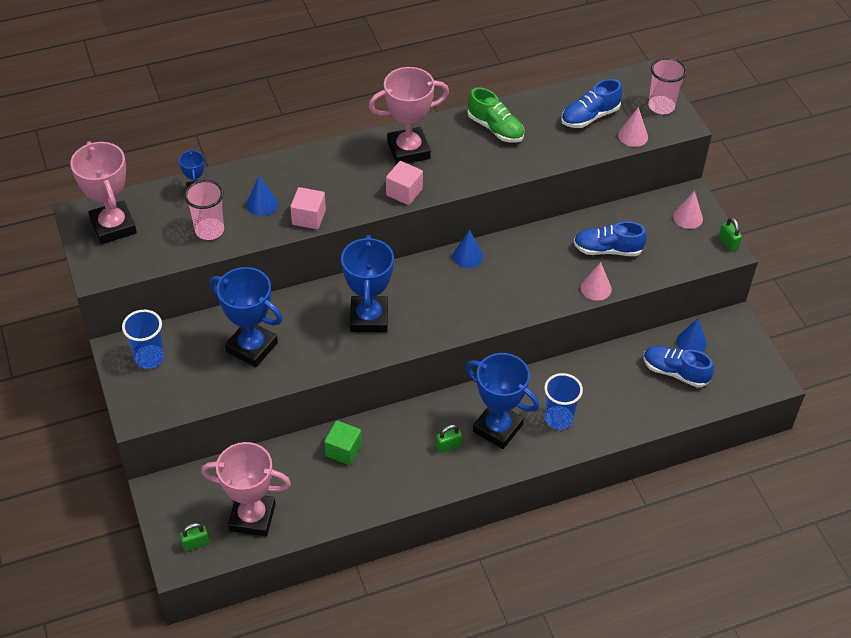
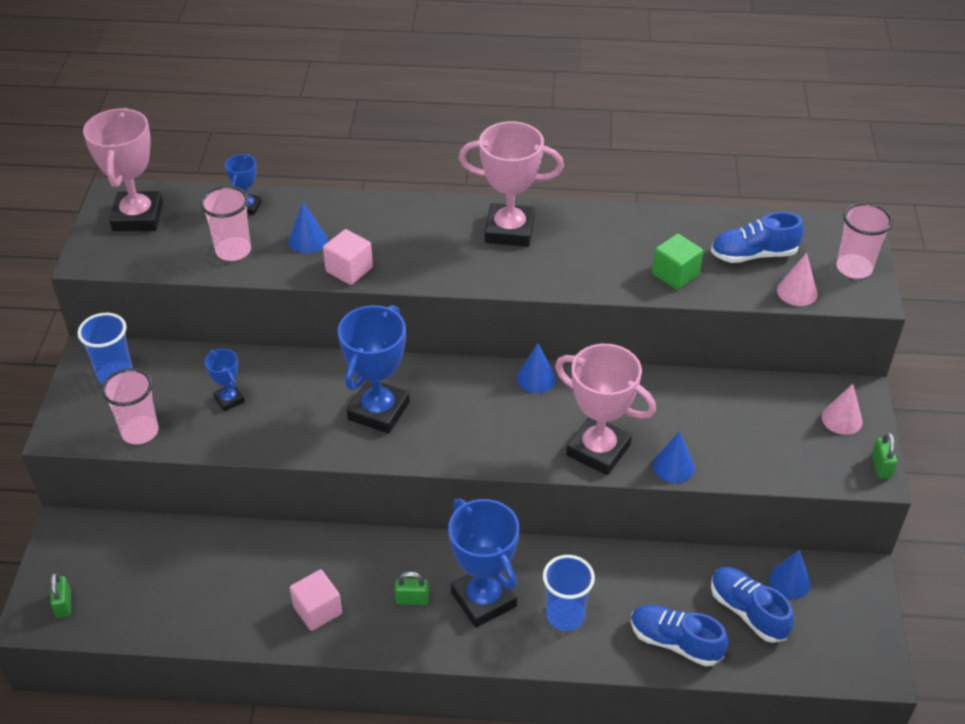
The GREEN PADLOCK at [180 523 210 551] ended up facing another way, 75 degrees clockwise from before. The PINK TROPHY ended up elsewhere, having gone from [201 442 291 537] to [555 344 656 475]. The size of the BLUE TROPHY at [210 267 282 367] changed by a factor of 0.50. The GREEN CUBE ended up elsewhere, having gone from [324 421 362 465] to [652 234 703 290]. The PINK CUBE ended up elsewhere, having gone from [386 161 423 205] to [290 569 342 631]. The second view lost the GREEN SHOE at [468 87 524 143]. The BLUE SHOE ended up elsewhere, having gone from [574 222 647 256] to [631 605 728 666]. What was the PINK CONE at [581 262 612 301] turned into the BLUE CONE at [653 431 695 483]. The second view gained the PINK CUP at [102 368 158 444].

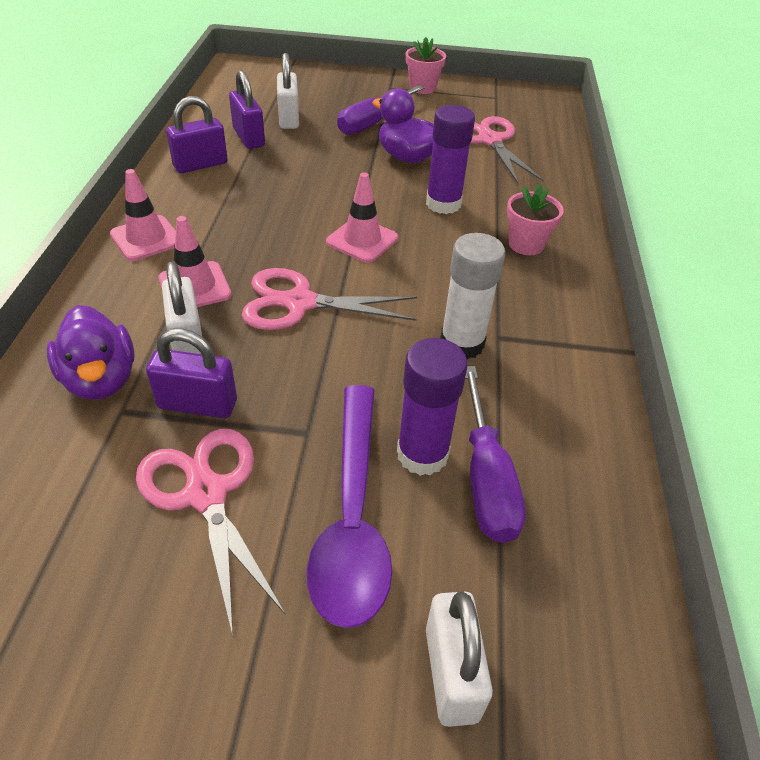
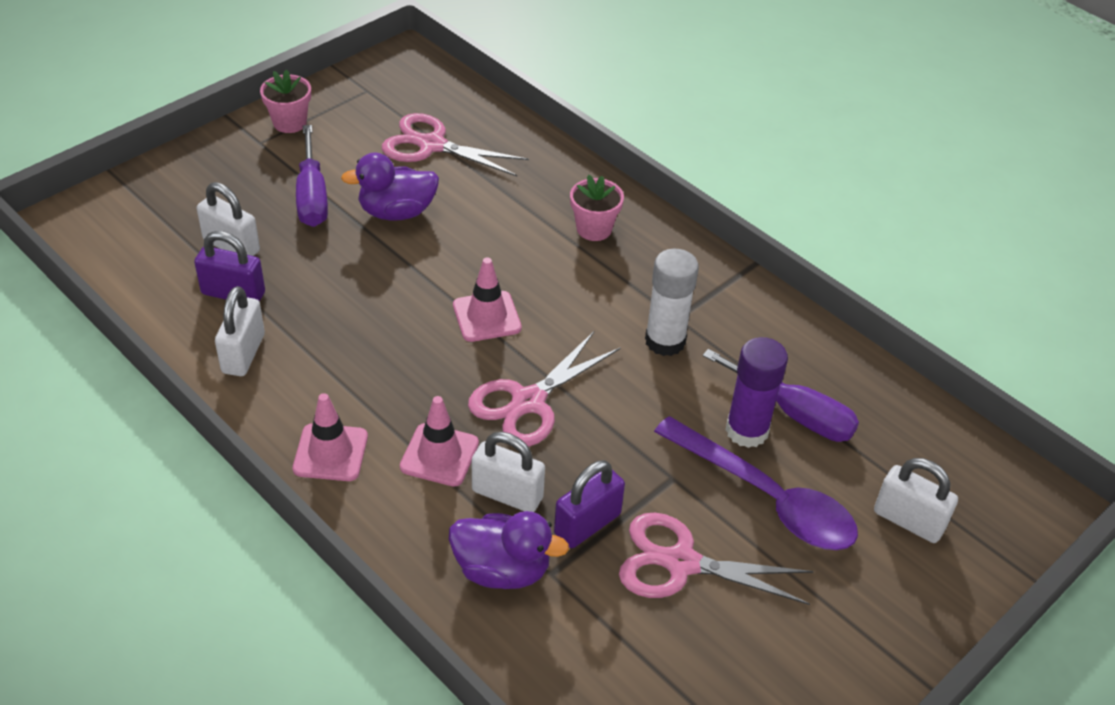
What was the PURPLE PADLOCK at [166 96 228 173] turned into the WHITE PADLOCK at [215 286 265 376]. The second view lost the PURPLE GLUE STICK at [426 105 475 214].

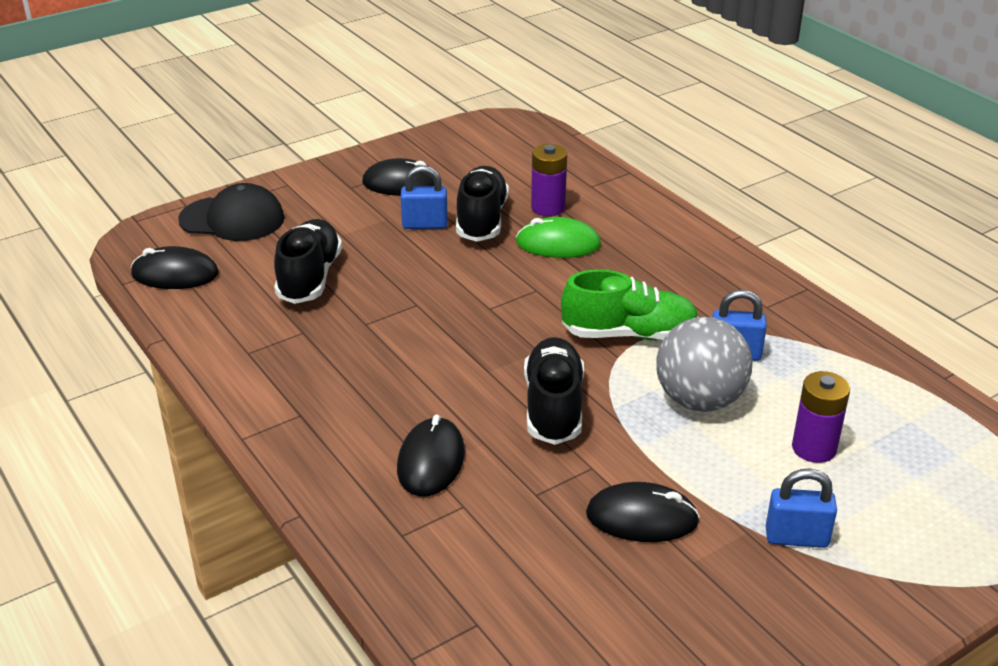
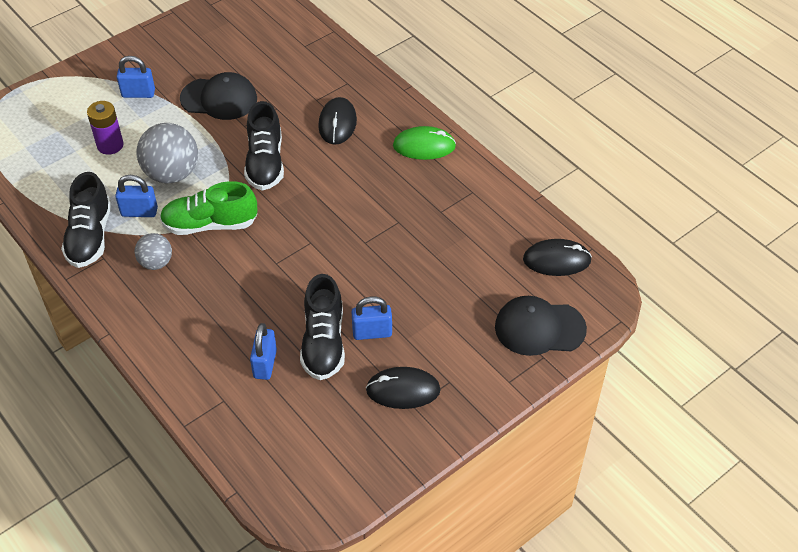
The BLACK SHOE ended up elsewhere, having gone from [274 219 342 304] to [61 172 111 268]. The GREEN MOUSE ended up elsewhere, having gone from [516 217 601 258] to [393 126 456 160]. Where the PURPLE BATTERY stood at [531 144 567 216], the BLUE PADLOCK came to stand at [250 323 277 380]. Where the BLACK MOUSE stood at [586 482 700 542], the BLACK CAP came to stand at [180 72 257 120]. The second view gained the GREY BALL at [135 233 172 270].

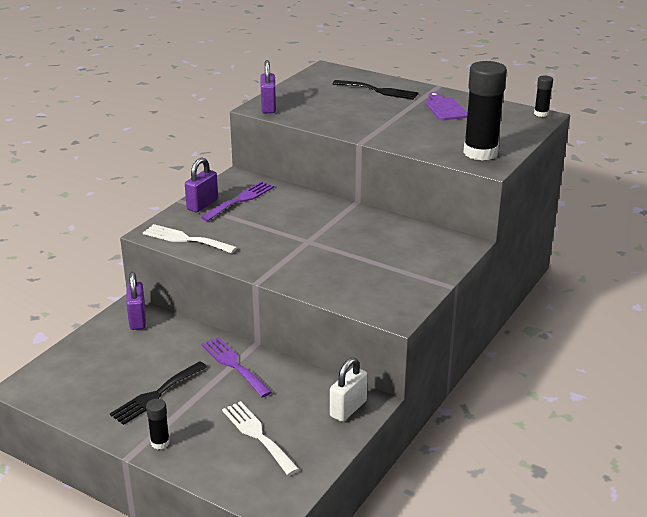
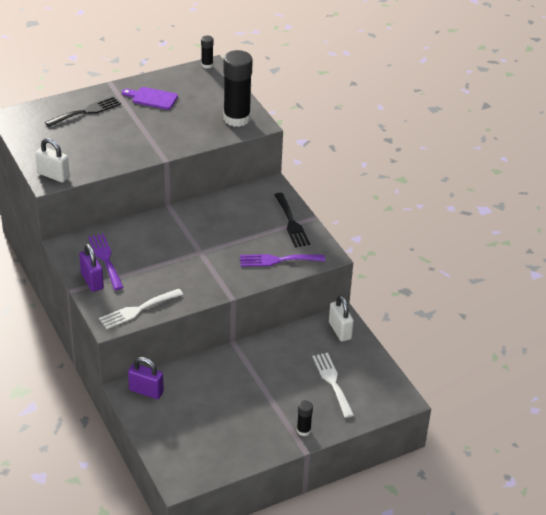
The BLACK FORK ended up elsewhere, having gone from [110 361 207 425] to [275 193 310 247]. The PURPLE FORK ended up elsewhere, having gone from [201 337 272 398] to [240 254 325 267]. The WHITE FORK at [222 401 299 476] ended up facing another way, 75 degrees clockwise from before. What was the PURPLE PADLOCK at [260 60 276 113] turned into the WHITE PADLOCK at [36 138 70 183].

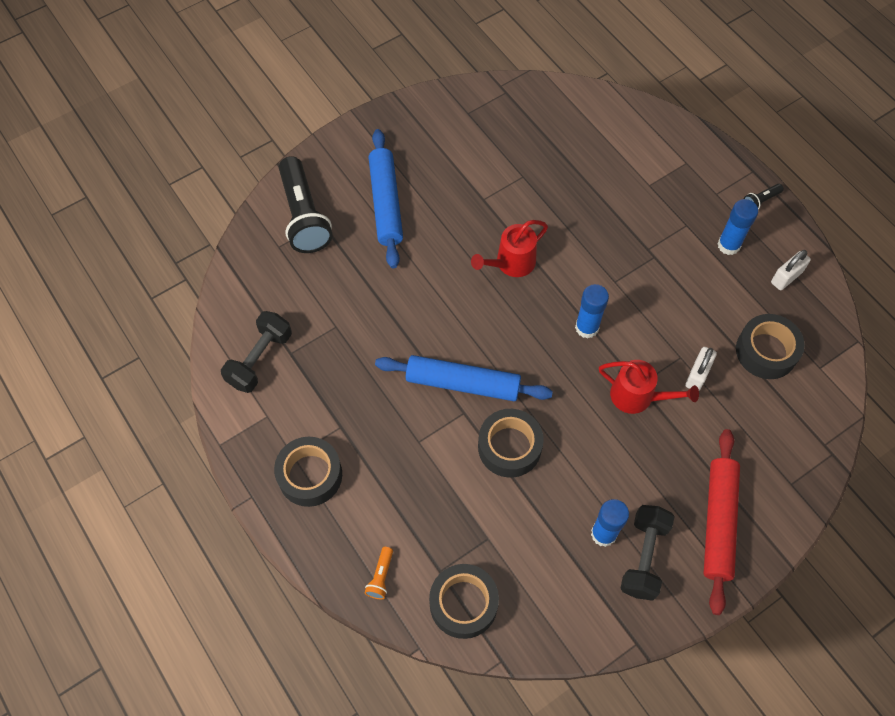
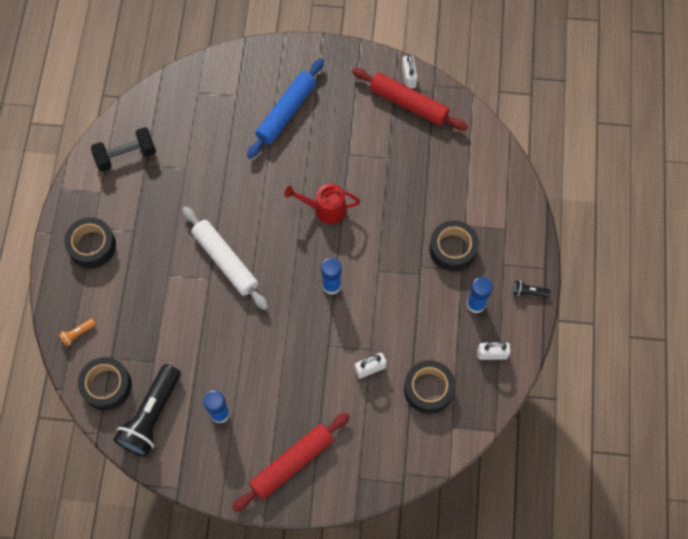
The BLACK FLASHLIGHT ended up elsewhere, having gone from [279 156 333 253] to [113 364 181 457]. What was the BLUE ROLLING PIN at [375 355 553 401] turned into the WHITE ROLLING PIN at [182 206 268 310]. The BLACK TAPE ended up elsewhere, having gone from [478 409 544 478] to [429 220 479 271]. The second view lost the RED WATERING CAN at [599 360 699 414]. The second view lost the BLACK DUMBBELL at [621 505 675 601]. The second view gained the RED ROLLING PIN at [352 68 468 131]. The second view gained the WHITE PADLOCK at [402 54 417 88].

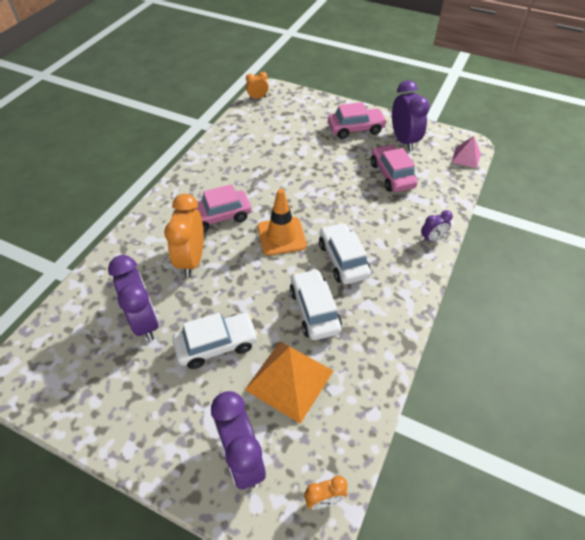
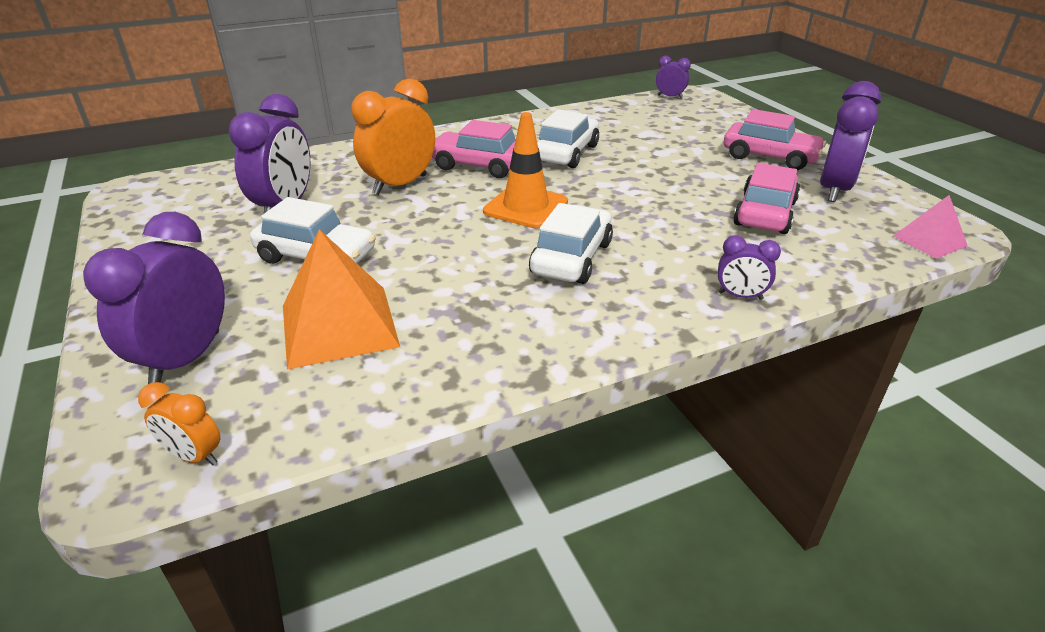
What was the ORANGE CLOCK at [246 72 269 99] turned into the PURPLE CLOCK at [656 56 691 99]. The WHITE CAR ended up elsewhere, having gone from [290 269 342 340] to [537 109 599 168].

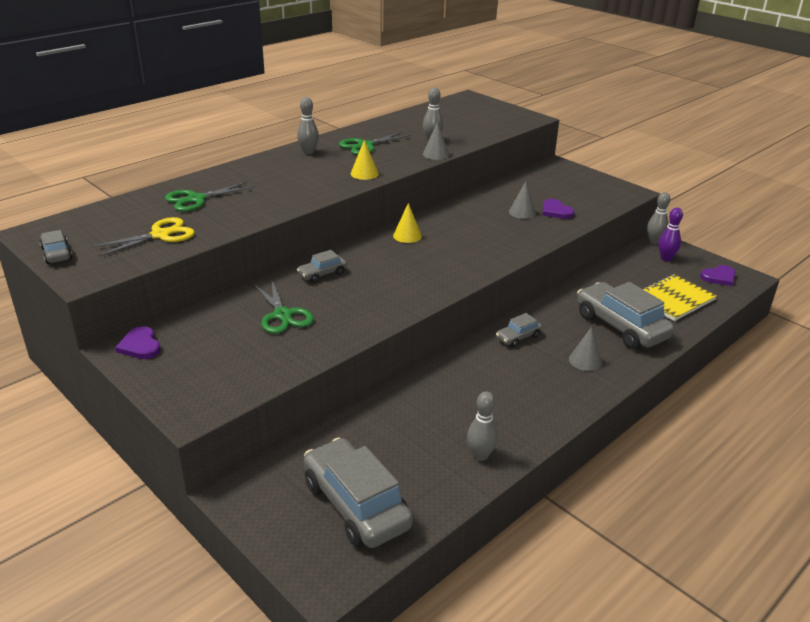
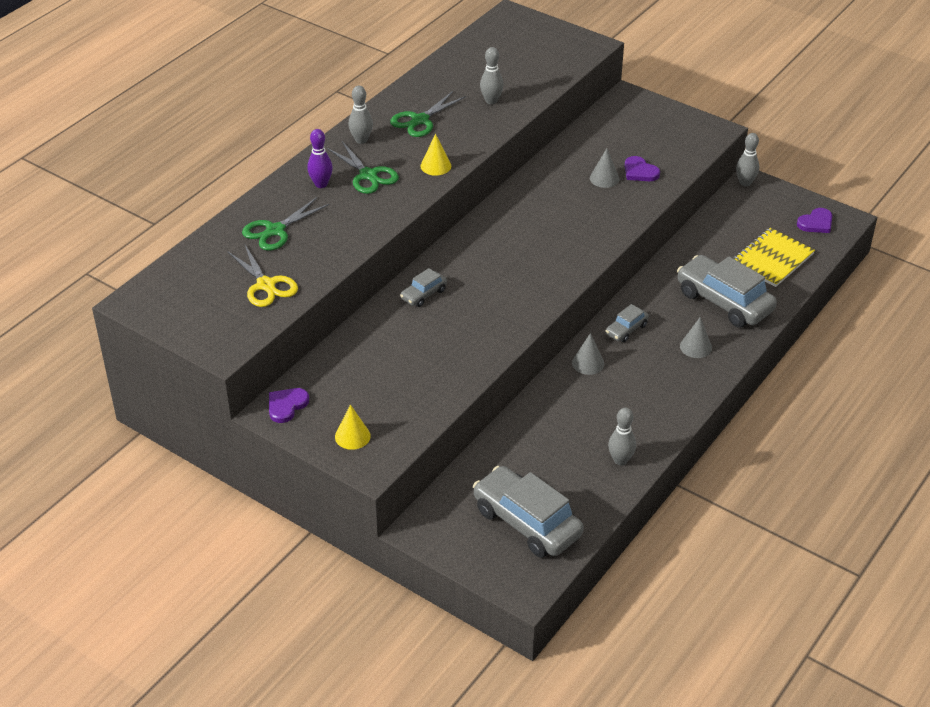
The second view lost the GREY CAR at [40 230 72 264]. The YELLOW SCISSORS at [91 217 195 256] ended up facing another way, 105 degrees clockwise from before. The PURPLE HEART at [115 326 161 359] ended up facing another way, 75 degrees clockwise from before. The GREEN SCISSORS ended up elsewhere, having gone from [253 281 314 334] to [327 141 399 194]. The YELLOW CONE ended up elsewhere, having gone from [393 203 422 243] to [335 404 371 450]. The GREY CONE ended up elsewhere, having gone from [423 122 449 160] to [572 333 604 375]. The PURPLE BOWLING PIN ended up elsewhere, having gone from [658 208 683 261] to [307 129 333 188].

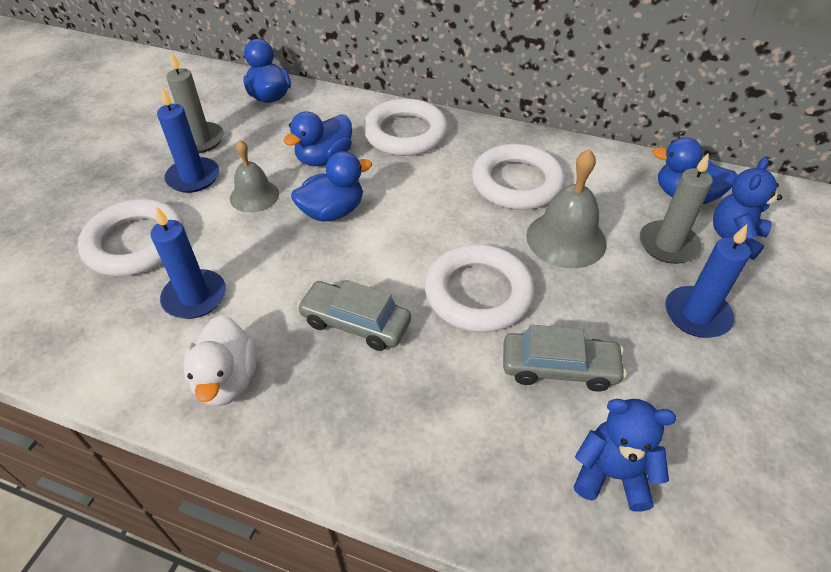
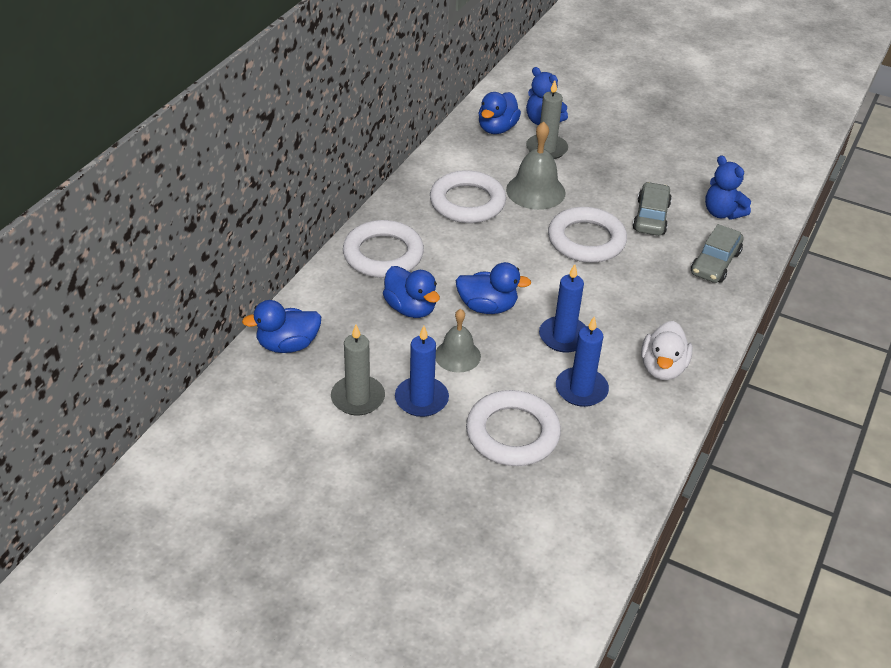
The WHITE DUCK at [183 315 257 407] ended up facing another way, 105 degrees clockwise from before. The BLUE DUCK at [291 151 372 222] ended up facing another way, 120 degrees clockwise from before. The GREY CAR ended up elsewhere, having gone from [297 280 411 351] to [691 224 743 283]. The BLUE TEDDY BEAR at [574 399 676 512] ended up facing another way, 60 degrees counterclockwise from before. The BLUE CANDLE ended up elsewhere, having gone from [665 224 751 338] to [539 264 586 352].

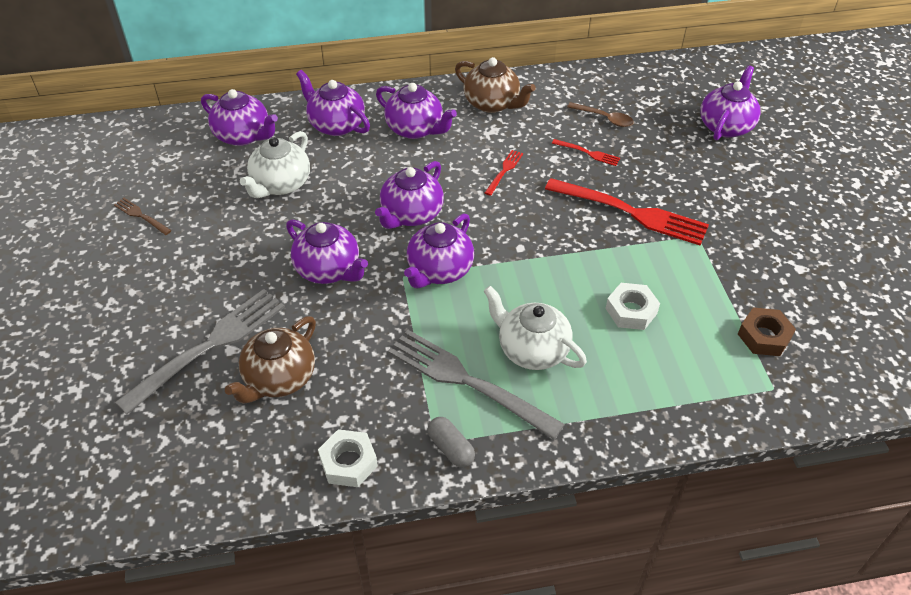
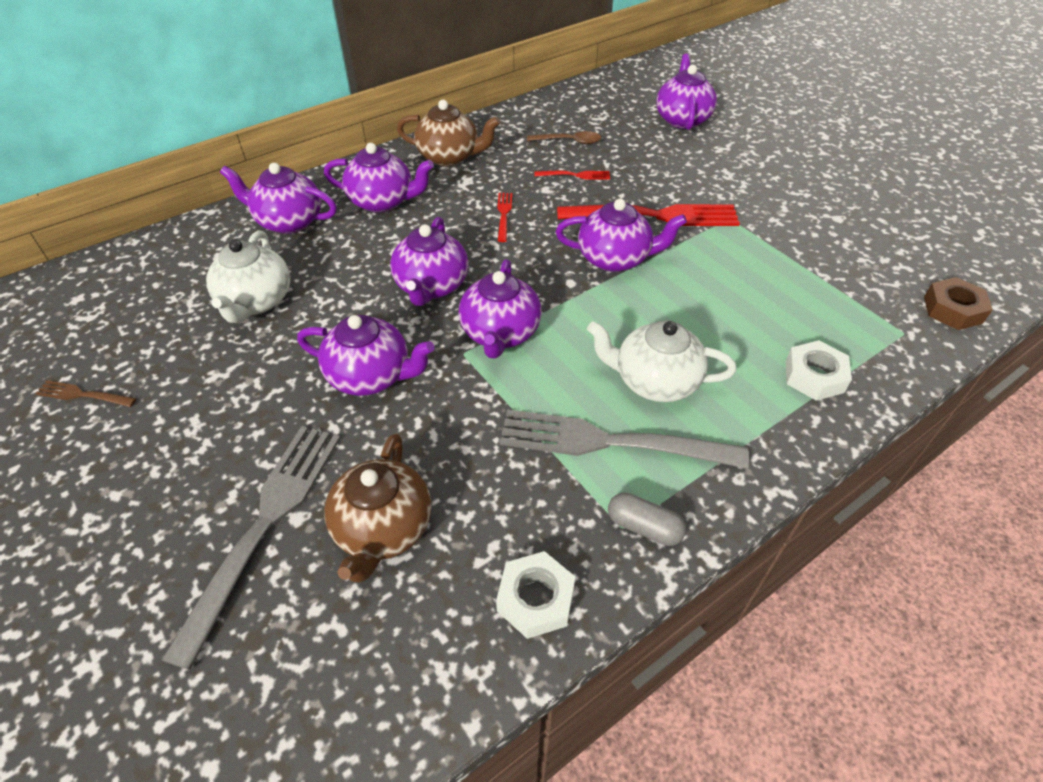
The PURPLE TEAPOT ended up elsewhere, having gone from [201 89 278 146] to [556 199 687 272]. The WHITE NUT ended up elsewhere, having gone from [605 283 660 330] to [786 340 852 401]. The BROWN NUT ended up elsewhere, having gone from [738 307 796 356] to [924 277 993 330].

